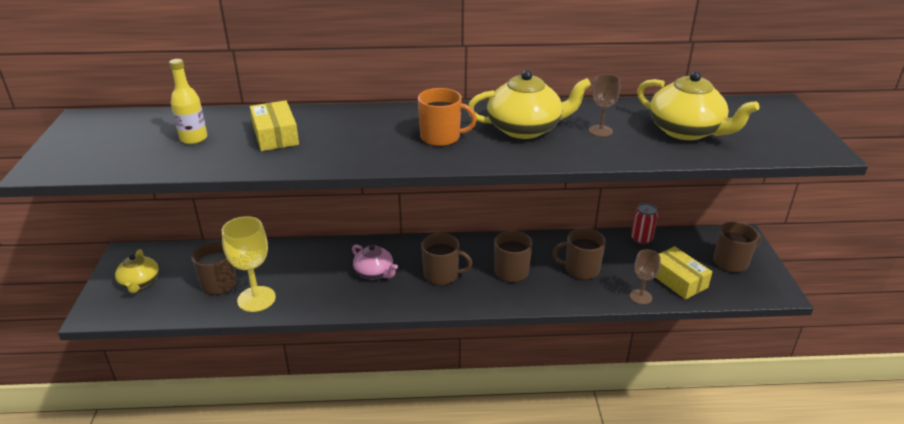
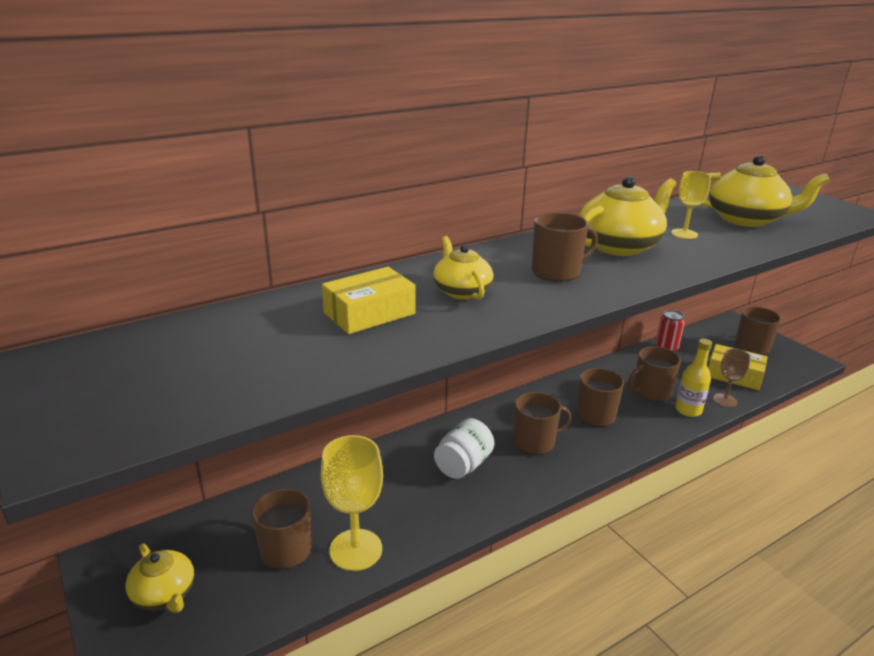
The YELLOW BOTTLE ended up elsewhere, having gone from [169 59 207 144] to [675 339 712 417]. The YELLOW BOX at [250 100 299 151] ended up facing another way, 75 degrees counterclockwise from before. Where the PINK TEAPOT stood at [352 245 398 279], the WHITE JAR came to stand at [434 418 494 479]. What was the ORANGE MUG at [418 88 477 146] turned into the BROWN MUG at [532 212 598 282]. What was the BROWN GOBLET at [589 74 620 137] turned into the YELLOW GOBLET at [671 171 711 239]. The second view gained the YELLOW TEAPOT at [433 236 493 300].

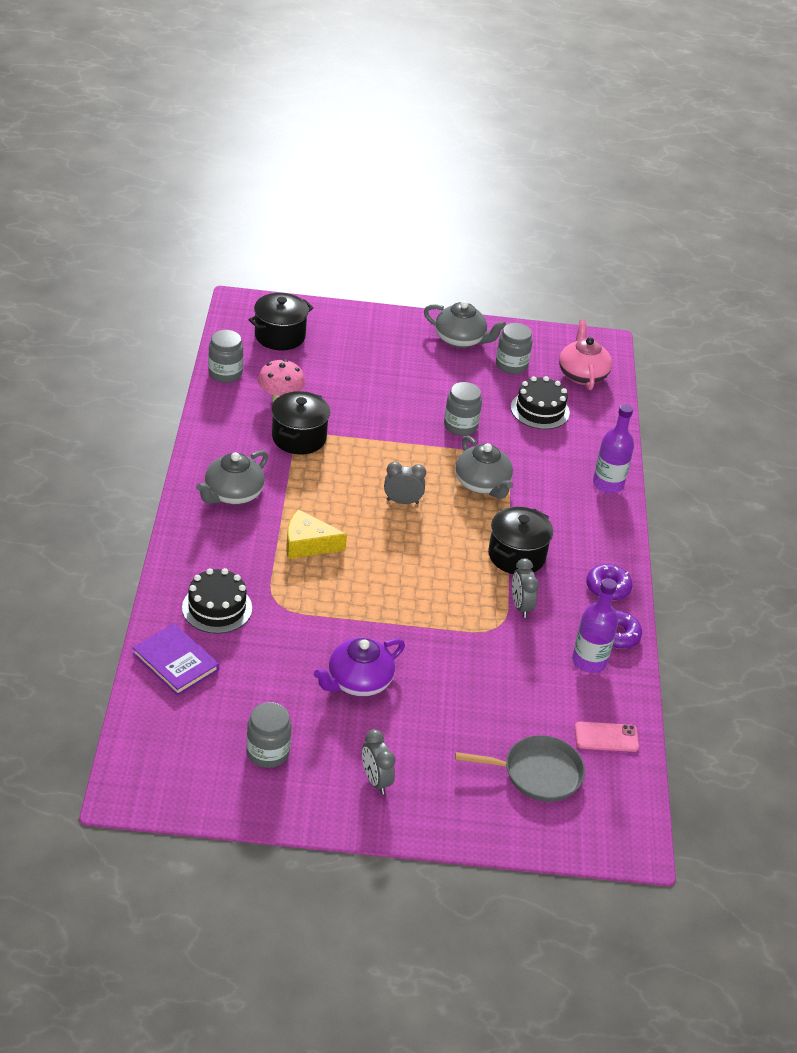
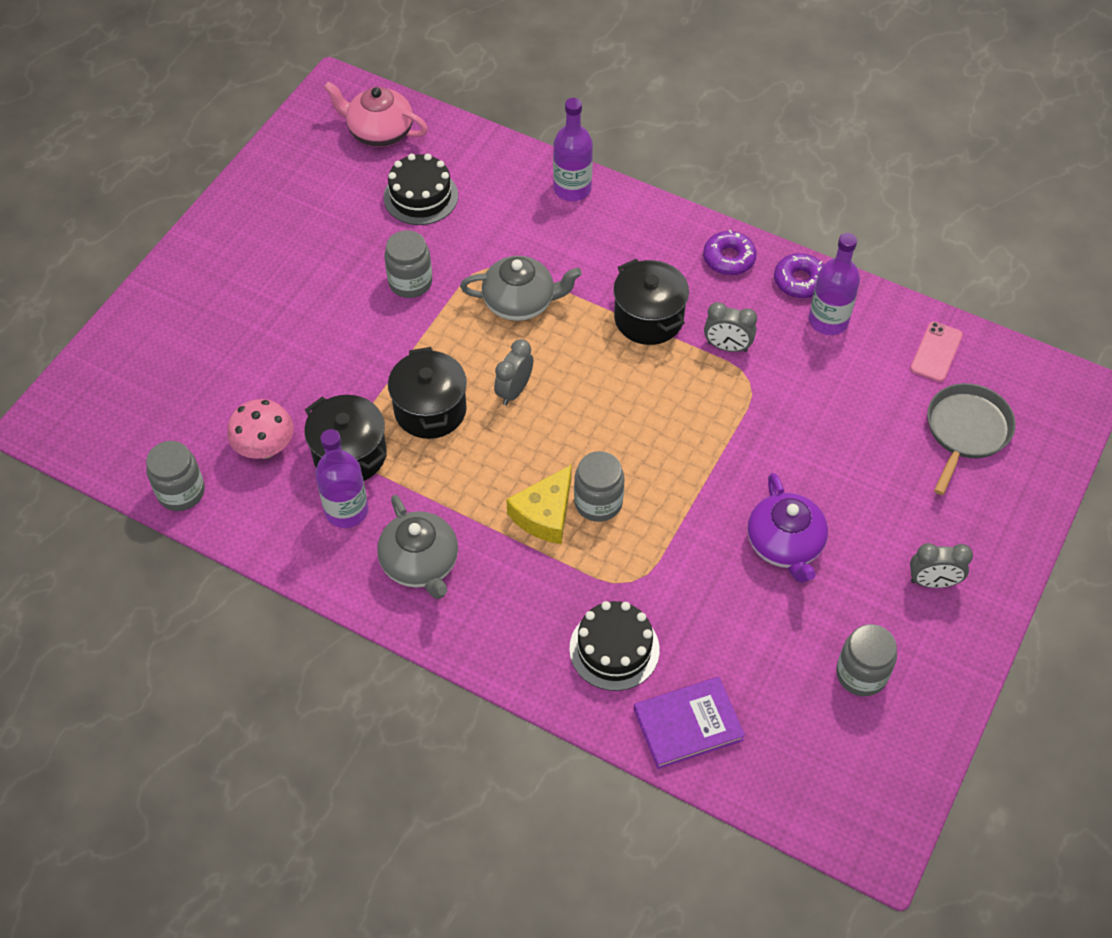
The BLACK POT ended up elsewhere, having gone from [248 293 314 350] to [388 347 467 439]. The second view lost the GREY TEAPOT at [424 301 506 348]. The GREY JAR ended up elsewhere, having gone from [496 323 533 374] to [574 451 624 522]. The second view gained the PURPLE BOTTLE at [315 429 368 528].

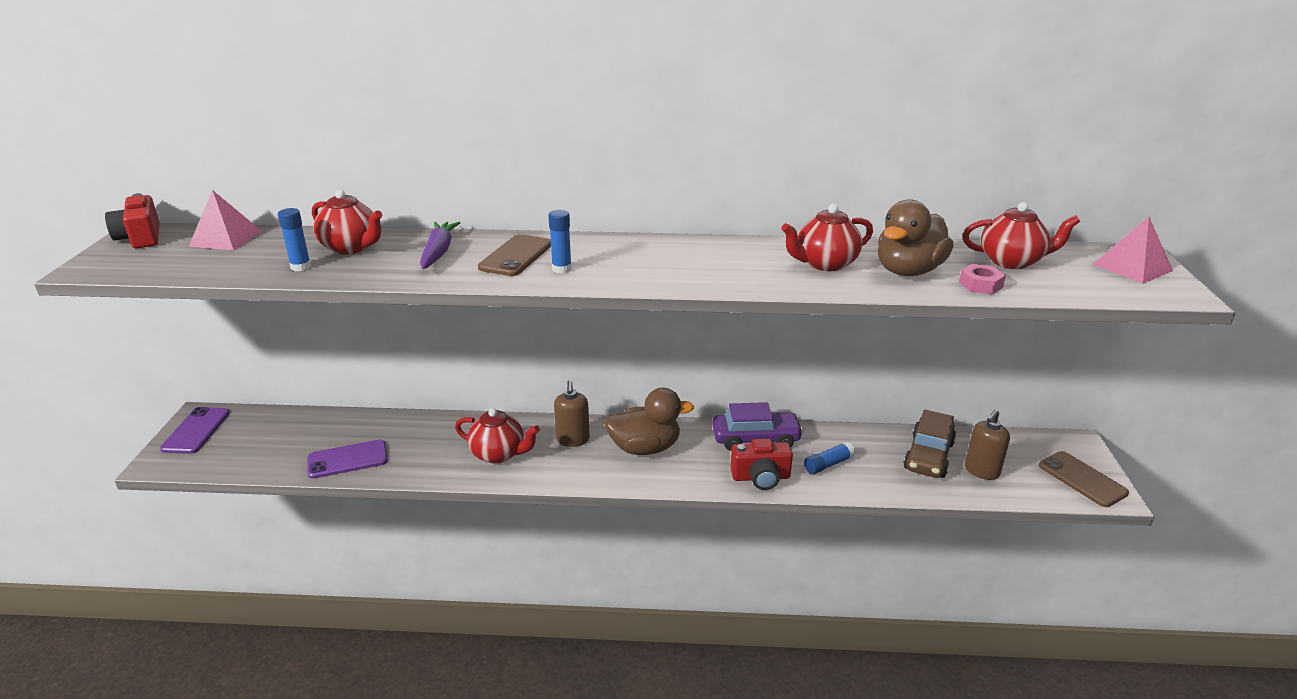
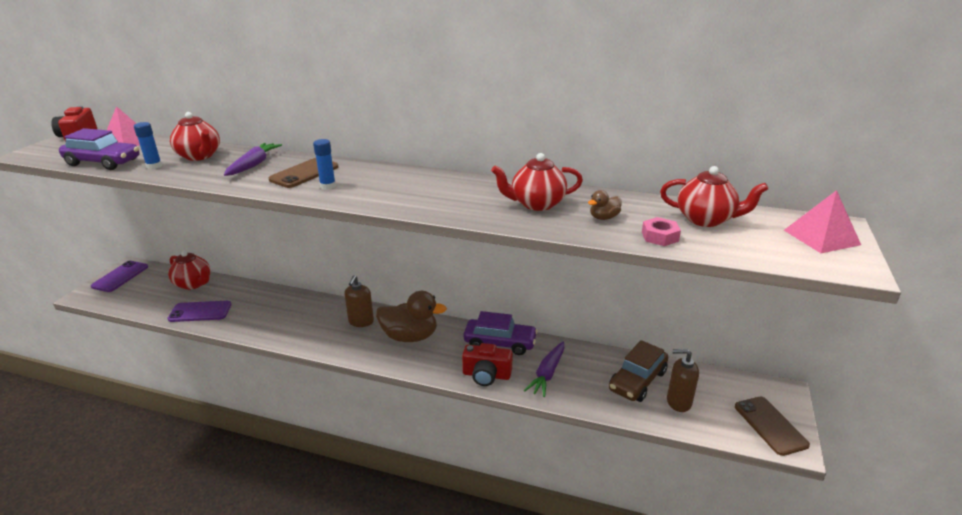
The RED TEAPOT ended up elsewhere, having gone from [455 408 540 464] to [168 251 211 290]. Where the BLUE GLUE STICK stood at [804 442 855 474], the PURPLE CARROT came to stand at [524 342 564 397]. The size of the BROWN DUCK at [878 199 953 276] changed by a factor of 0.45. The BROWN SOAP DISPENSER at [965 410 1010 480] ended up facing another way, 45 degrees clockwise from before. The second view gained the PURPLE CAR at [59 128 140 170].

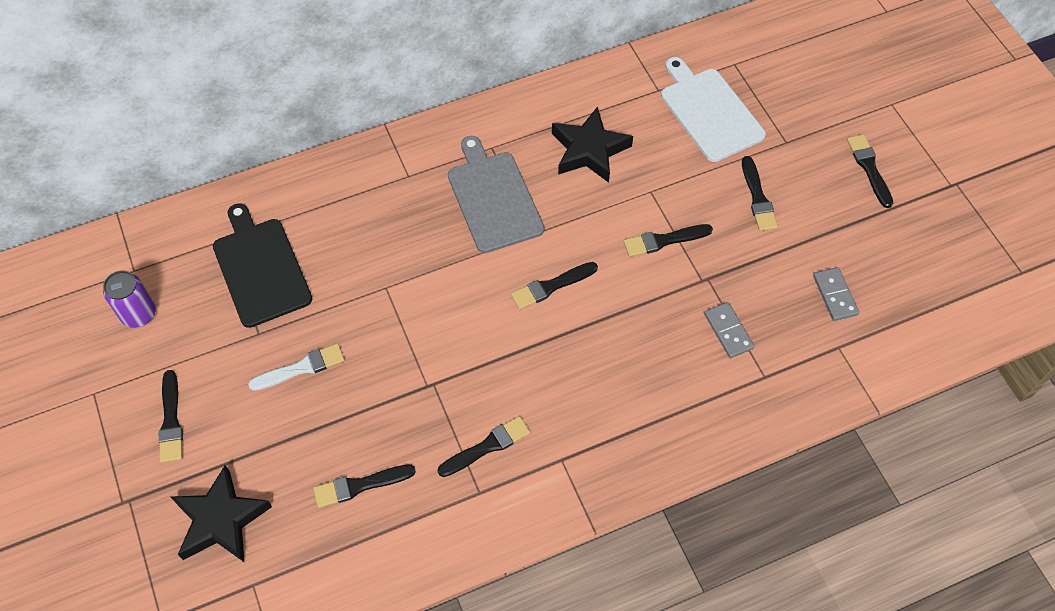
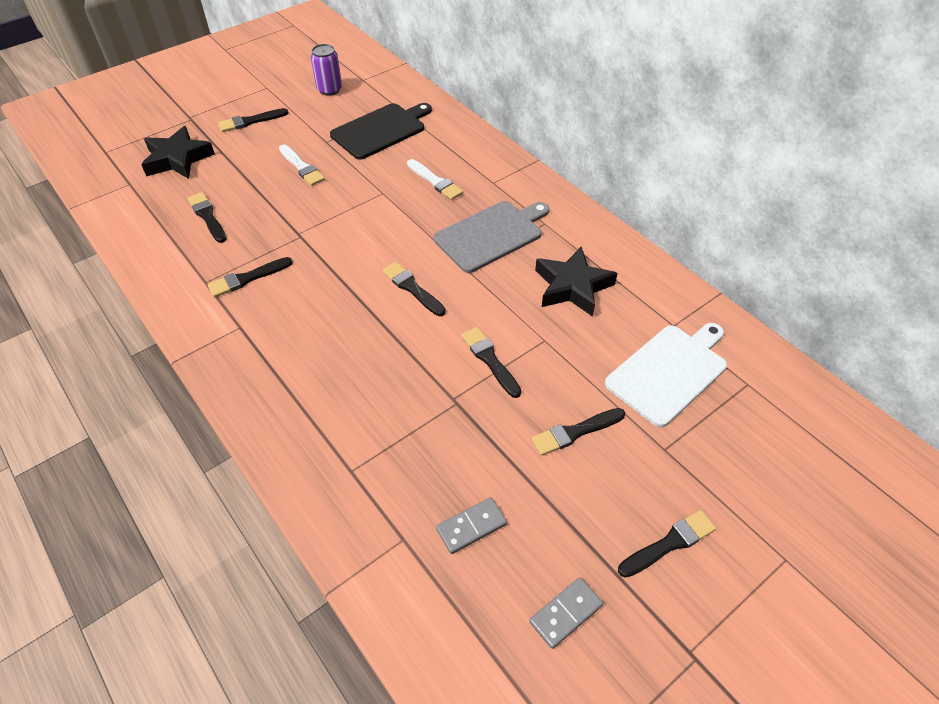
The BLACK BRUSH at [438 416 531 477] ended up facing another way, 105 degrees clockwise from before. The GREY DOMINO ended up elsewhere, having gone from [704 302 755 358] to [529 577 603 649]. The second view gained the WHITE BRUSH at [407 159 463 200].

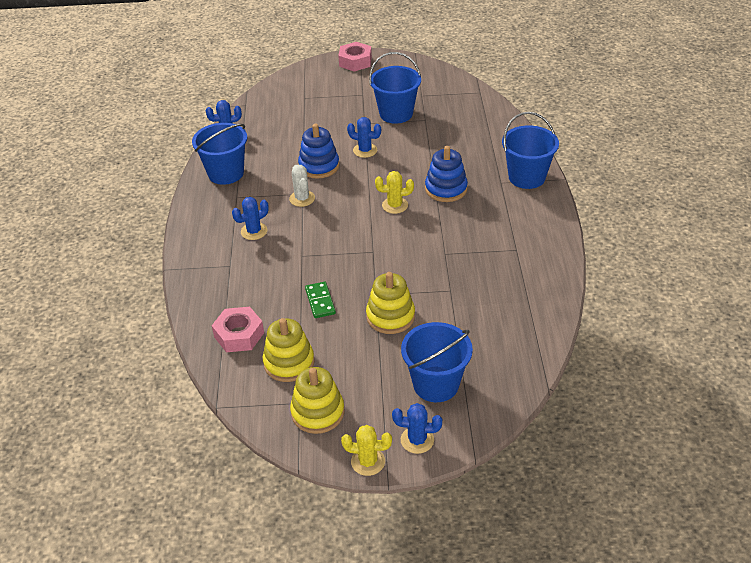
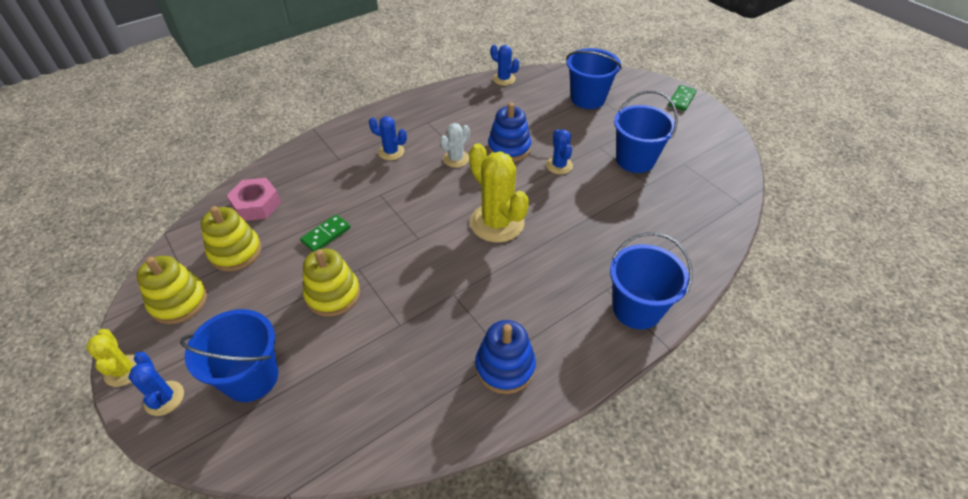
The BLUE BUCKET ended up elsewhere, having gone from [192 123 247 185] to [566 48 622 109]. Where the PINK NUT stood at [338 42 372 72], the GREEN DOMINO came to stand at [668 85 697 111]. The size of the YELLOW CACTUS at [375 171 414 214] changed by a factor of 1.85. The BLUE STACKING TOY ended up elsewhere, having gone from [425 146 468 202] to [475 320 536 394].

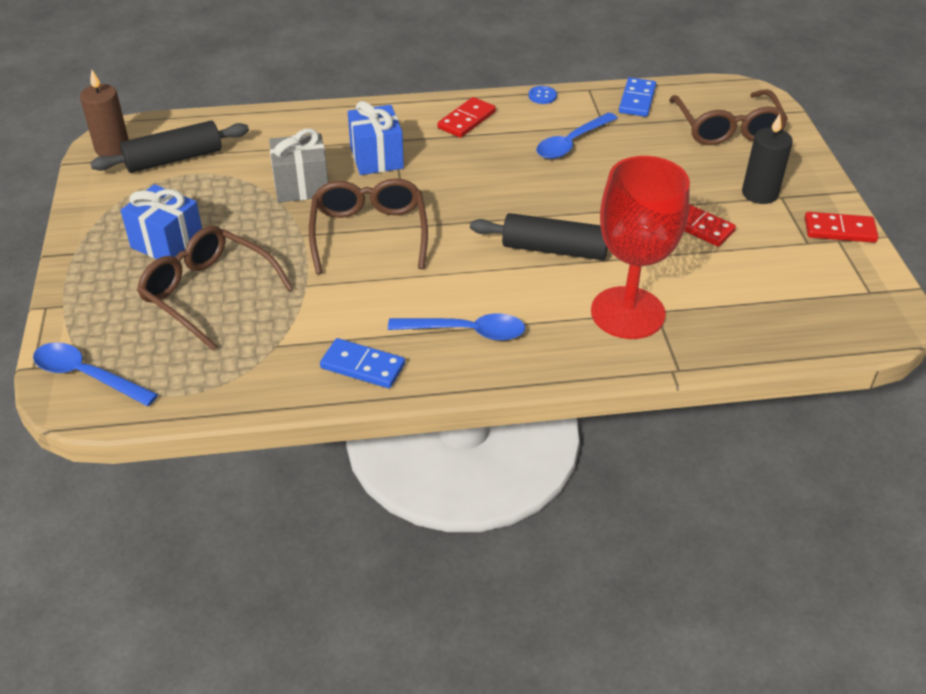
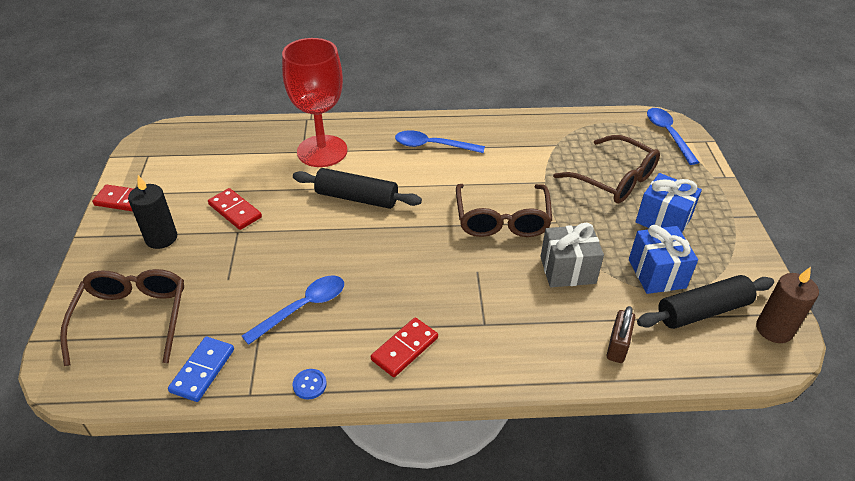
The BLUE SPOON at [33 342 158 406] ended up facing another way, 135 degrees counterclockwise from before. The second view lost the BLUE DOMINO at [320 338 405 388]. The BLUE GIFT ended up elsewhere, having gone from [348 101 404 175] to [629 225 698 294]. The second view gained the BROWN PADLOCK at [606 306 635 363].

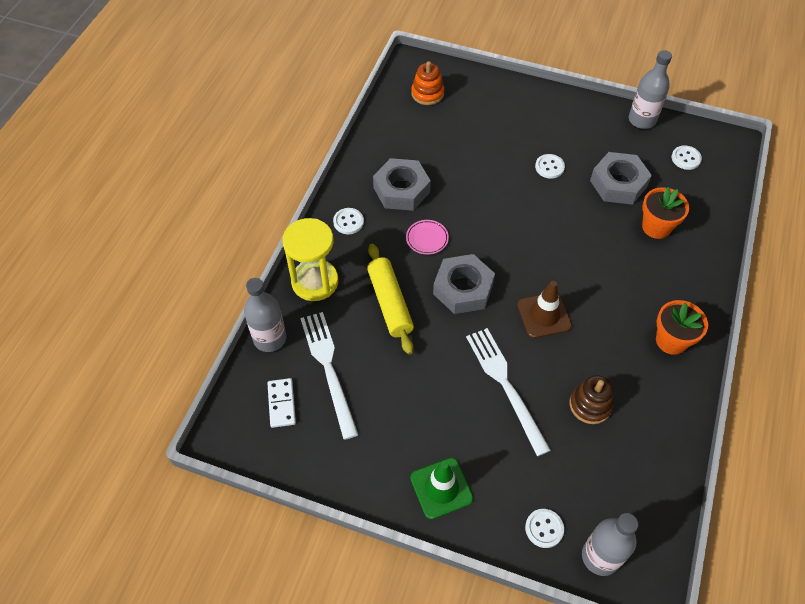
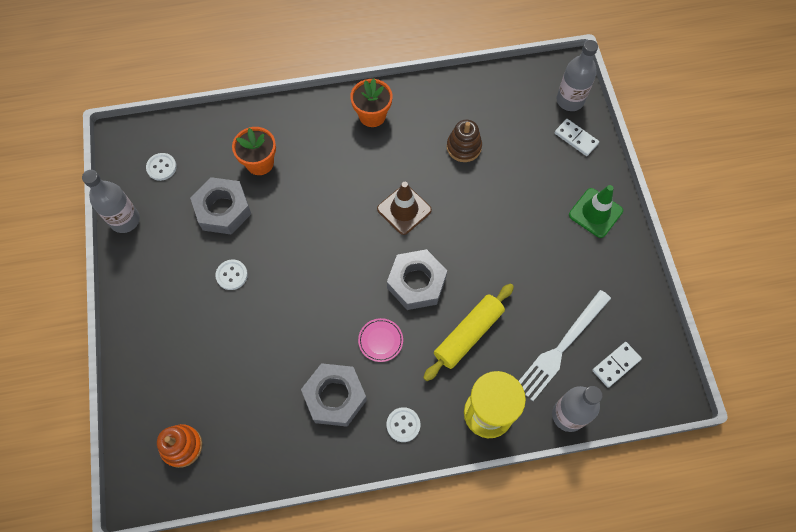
The second view lost the WHITE FORK at [466 328 551 456]. Where the WHITE BUTTON stood at [525 509 564 548], the WHITE DOMINO came to stand at [555 119 599 156].

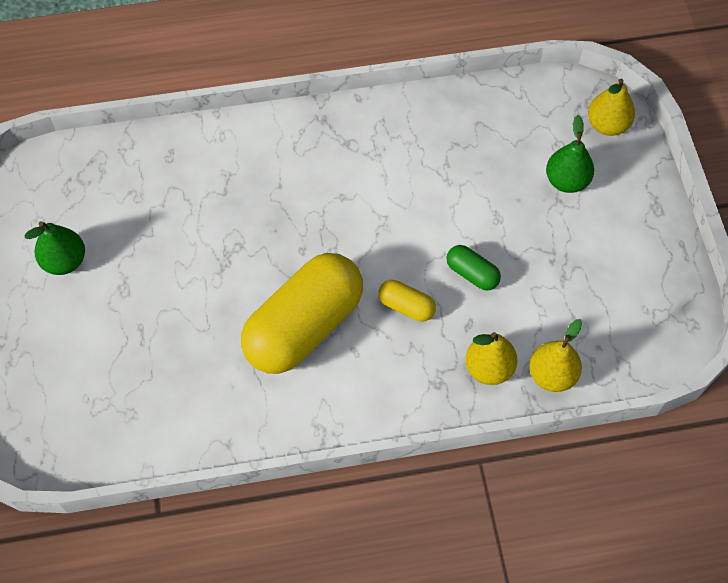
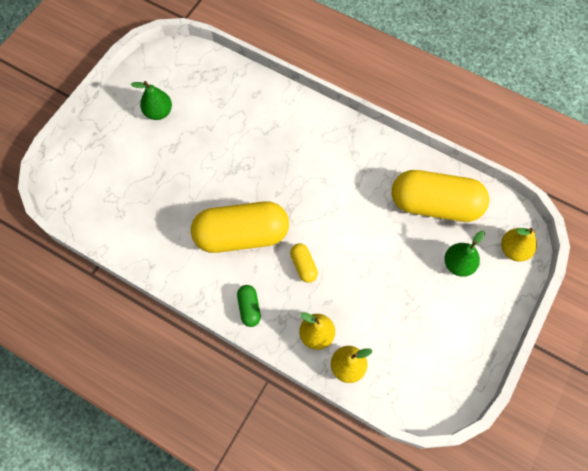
The GREEN CAPSULE ended up elsewhere, having gone from [446 245 501 291] to [237 285 261 327]. The second view gained the YELLOW CAPSULE at [392 170 489 222].

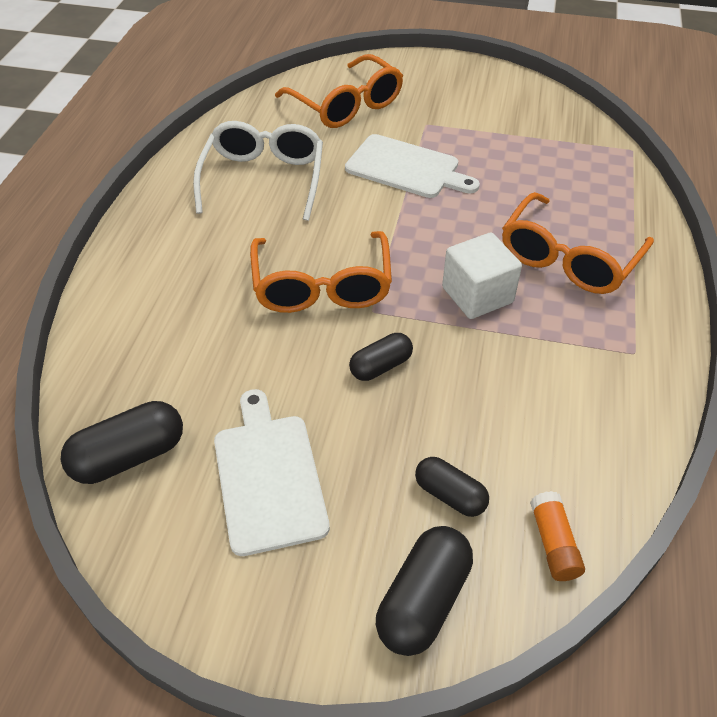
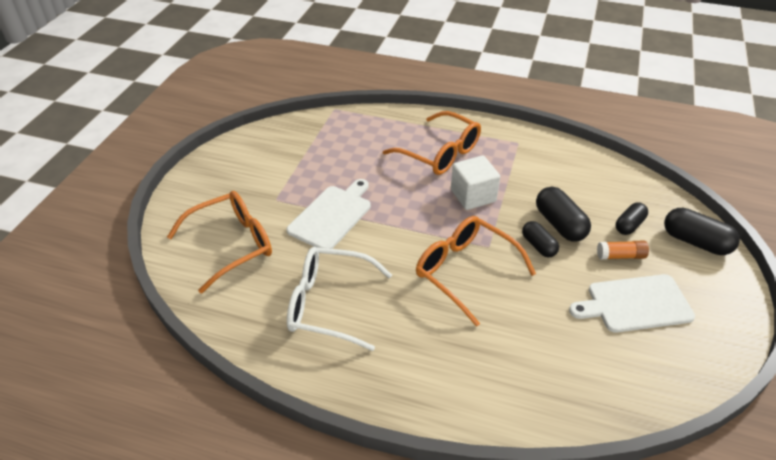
The BLACK CAPSULE ended up elsewhere, having gone from [61 401 183 484] to [536 187 591 242]. The ORANGE GLASSES at [250 231 392 313] ended up facing another way, 135 degrees counterclockwise from before. The ORANGE GLUE STICK ended up elsewhere, having gone from [530 491 585 581] to [597 241 649 259].

